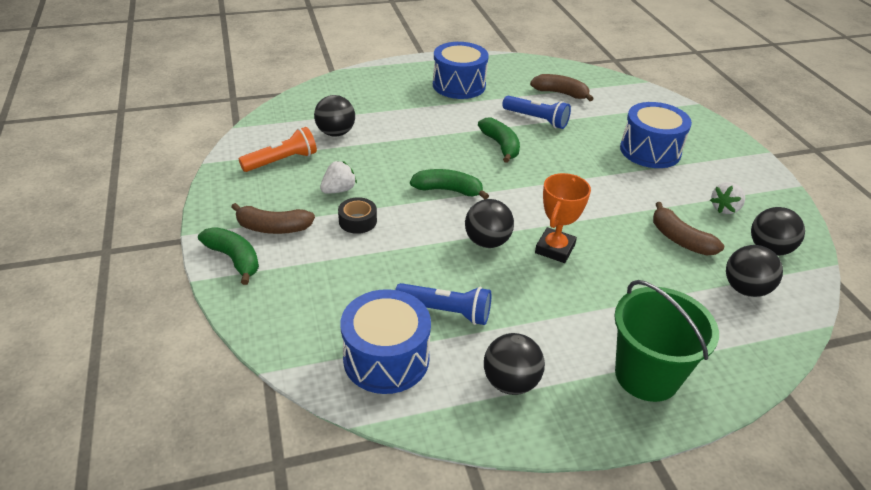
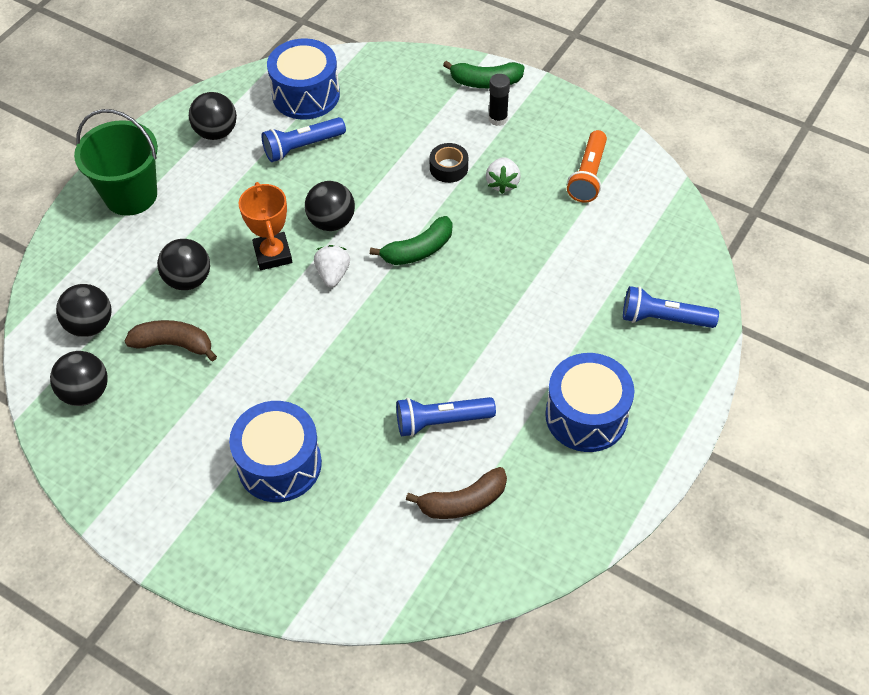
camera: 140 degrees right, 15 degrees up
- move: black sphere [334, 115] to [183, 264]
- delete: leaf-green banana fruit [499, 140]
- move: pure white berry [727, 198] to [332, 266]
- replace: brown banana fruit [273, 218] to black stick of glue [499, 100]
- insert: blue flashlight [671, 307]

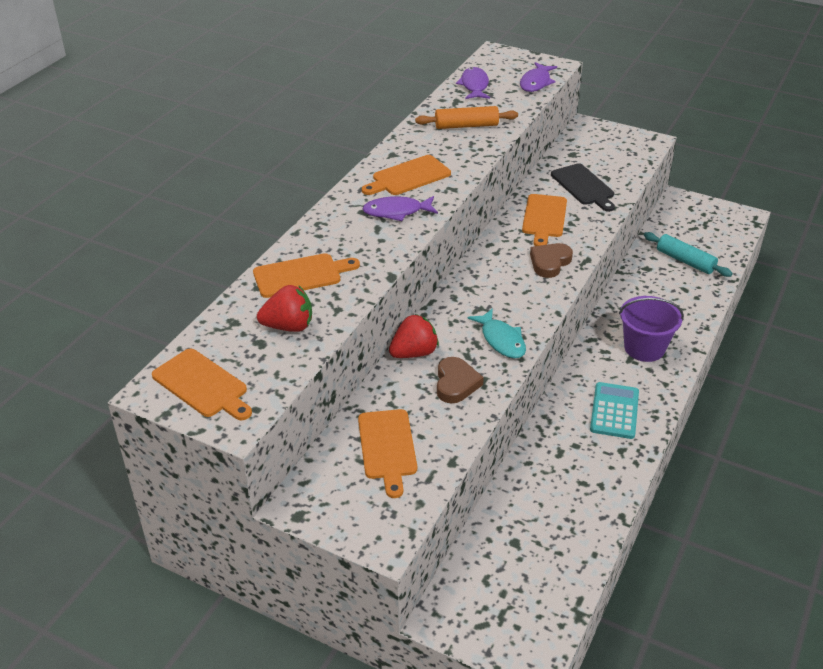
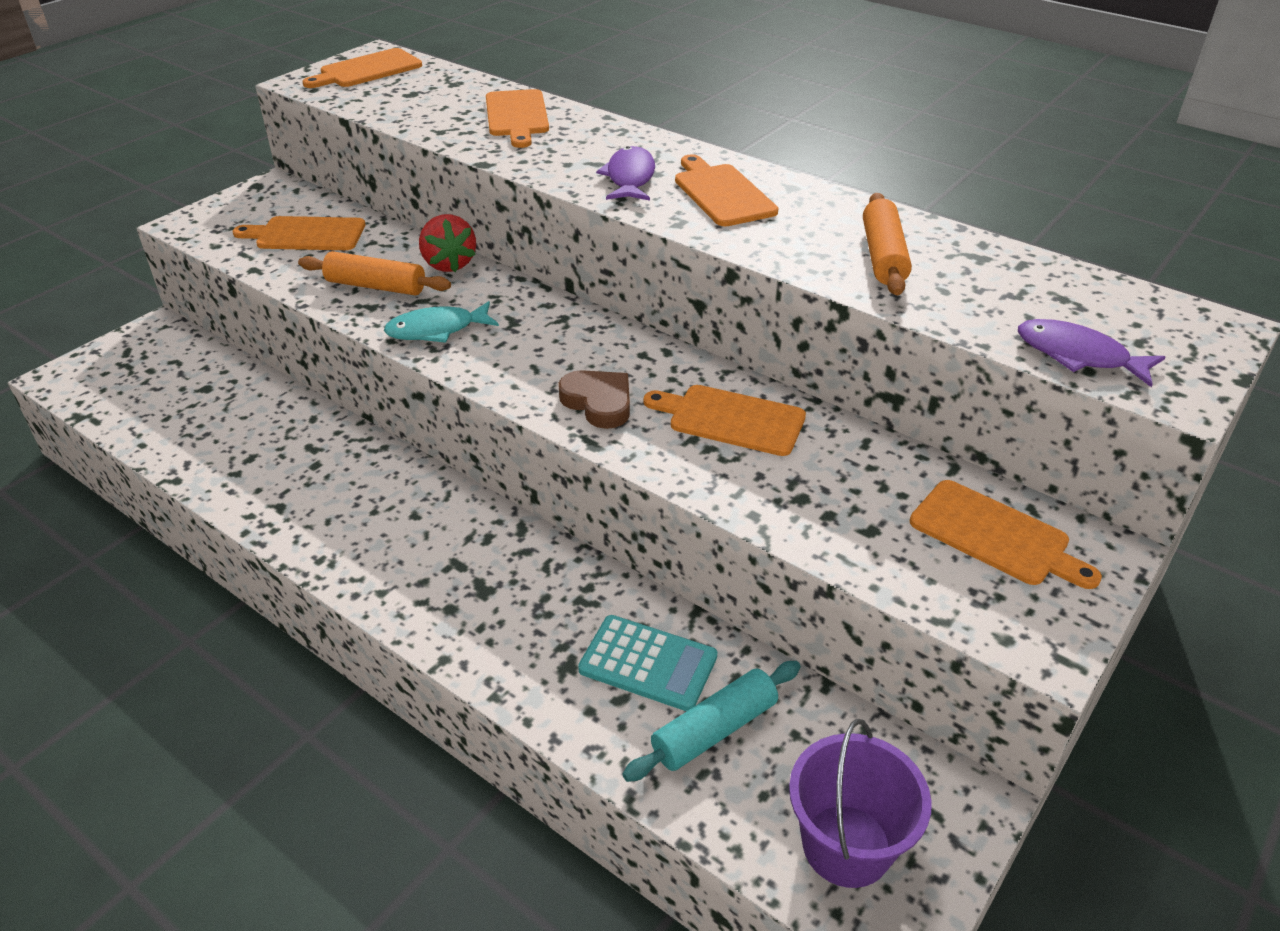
camera: 100 degrees right, 0 degrees up
- delete: purple toy fish [473, 83]
- delete: black bread board [583, 187]
- delete: scarlet berry [284, 308]
- move: purple sand bucket [651, 329] to [860, 803]
- replace: brown heart [460, 380] to orange pastry roller [374, 273]
- move: teal calculator [614, 410] to [647, 663]
- insert: orange bread board [1006, 534]

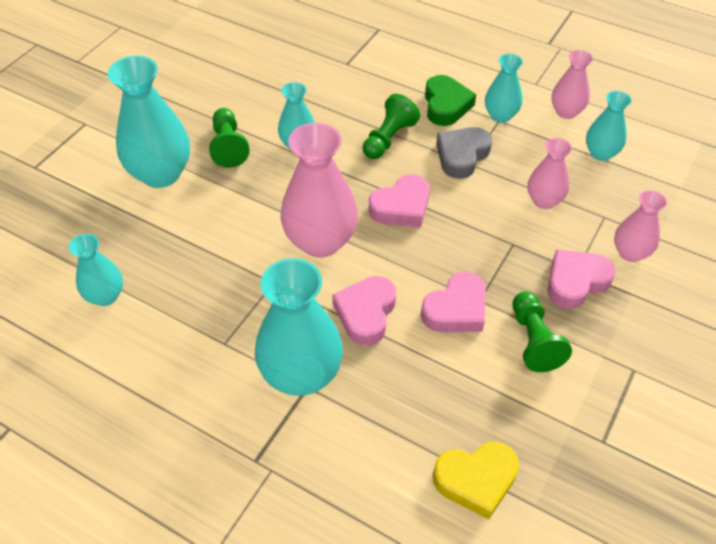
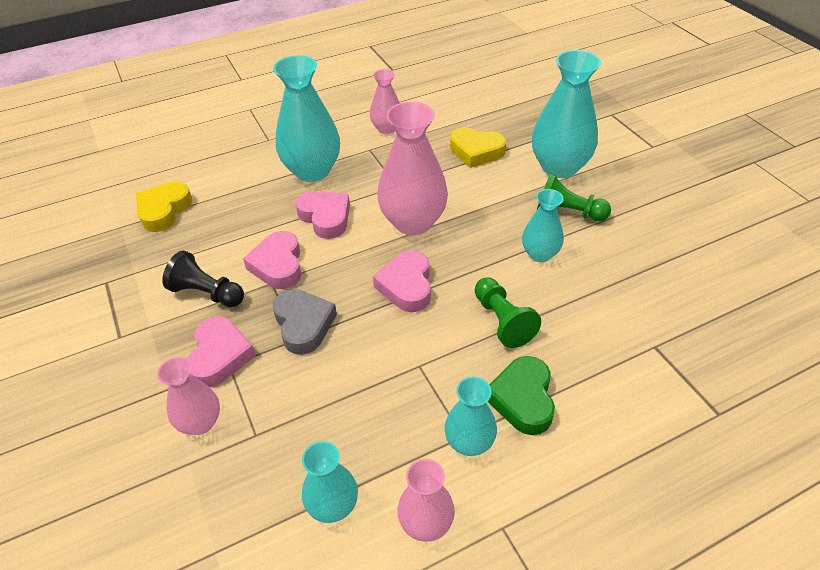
camera: 125 degrees right, 5 degrees down
- rotate: leaf-green heart [450, 100] = [521, 395] 60 degrees clockwise
- move: ash-grey heart [464, 153] to [305, 322]
- move: pink flower vase [549, 173] to [385, 101]
- delete: teal flower vase [96, 270]
- recolor: leaf-green game pawn [542, 331] to black game pawn [203, 278]
- insert: yellow heart [478, 148]

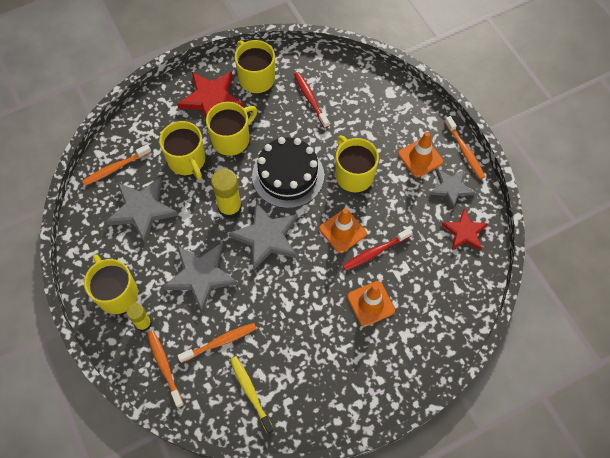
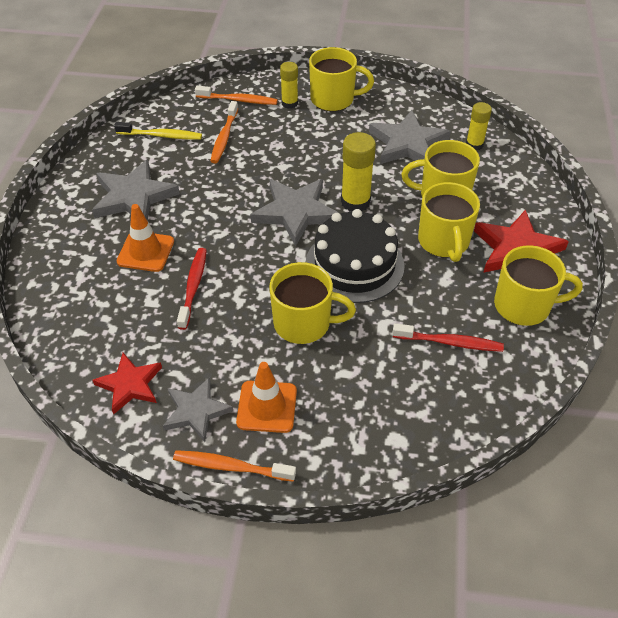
camera: 125 degrees right, 15 degrees down
- replace: orange dental brush [116, 165] to yellow stick of glue [479, 126]
- delete: orange road cone [343, 230]
- move: ash-grey star [200, 277] to [136, 190]

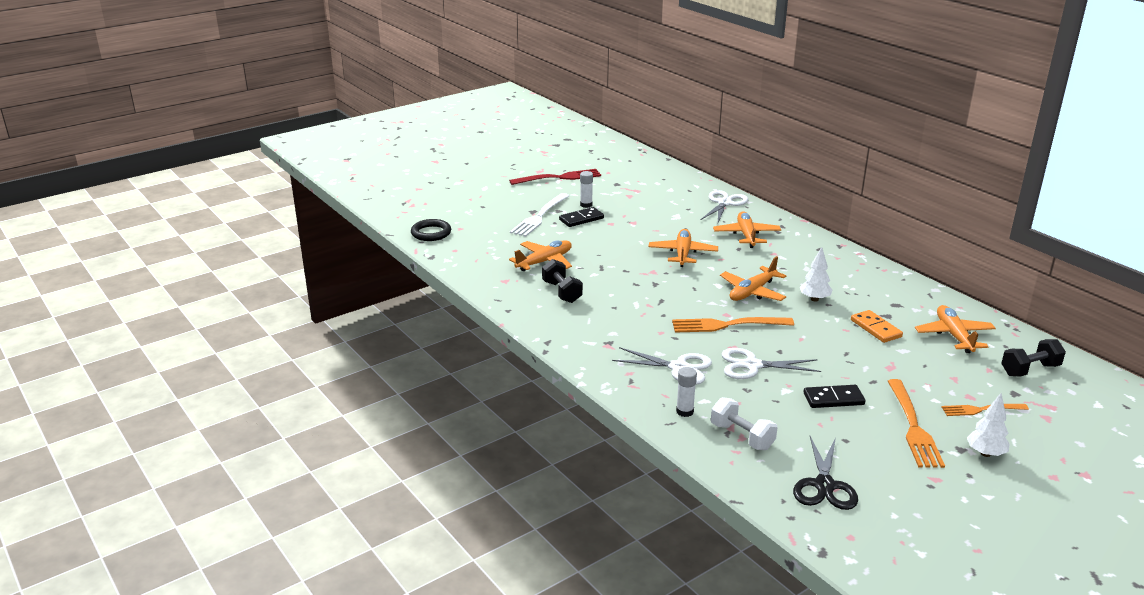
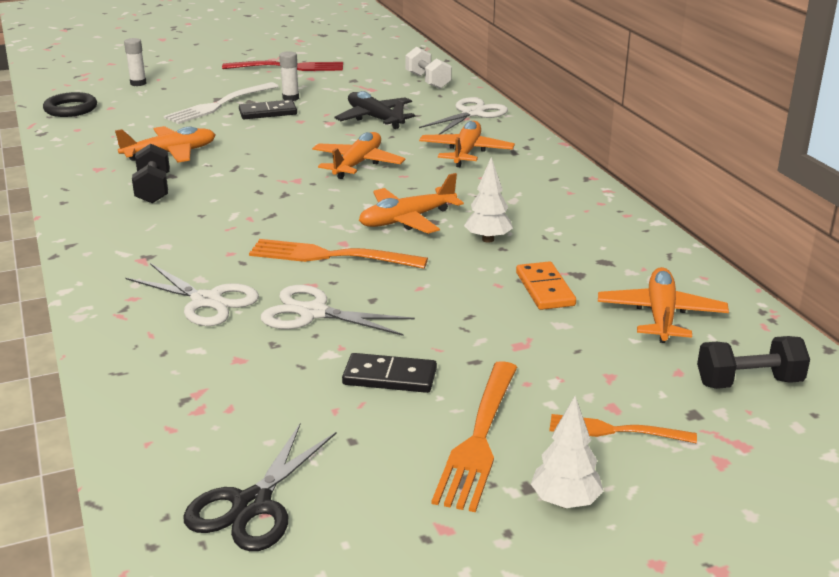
camera: 15 degrees right, 0 degrees up
- move: pure white stick of glue [686, 392] to [135, 62]
- move: pure white free weight [744, 423] to [428, 68]
- insert: black aeroplane [374, 110]

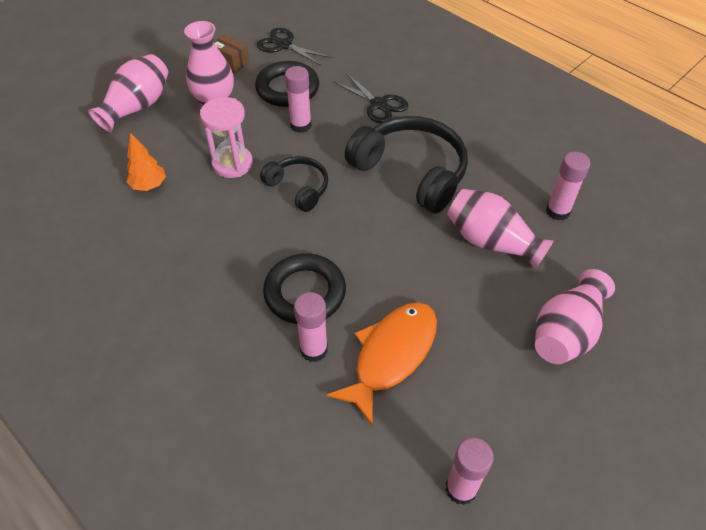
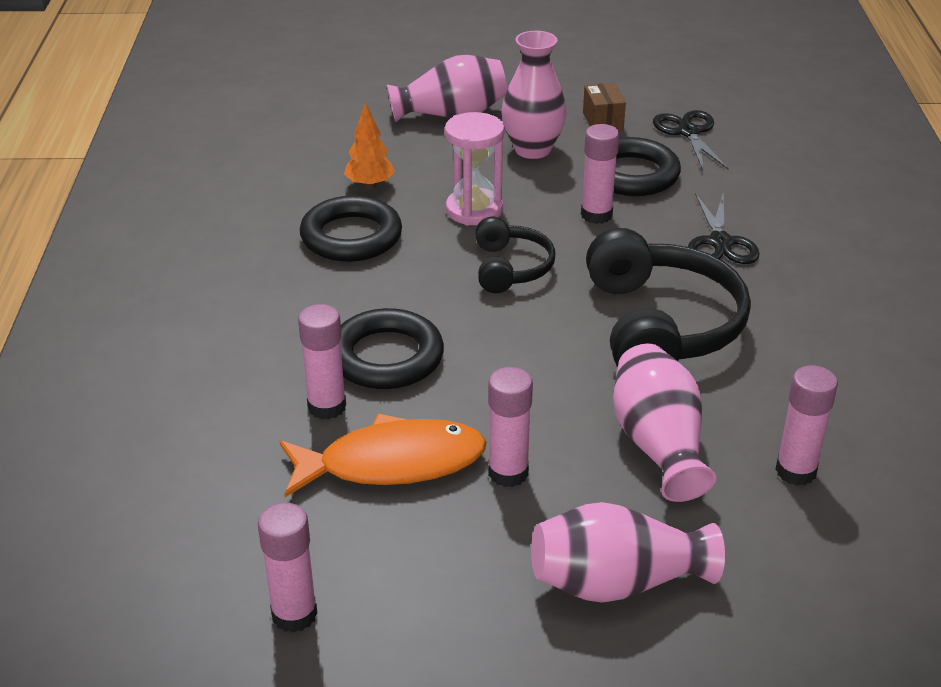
camera: 45 degrees right, 15 degrees down
- insert: black ring [351, 228]
- insert: pink stick of glue [510, 427]

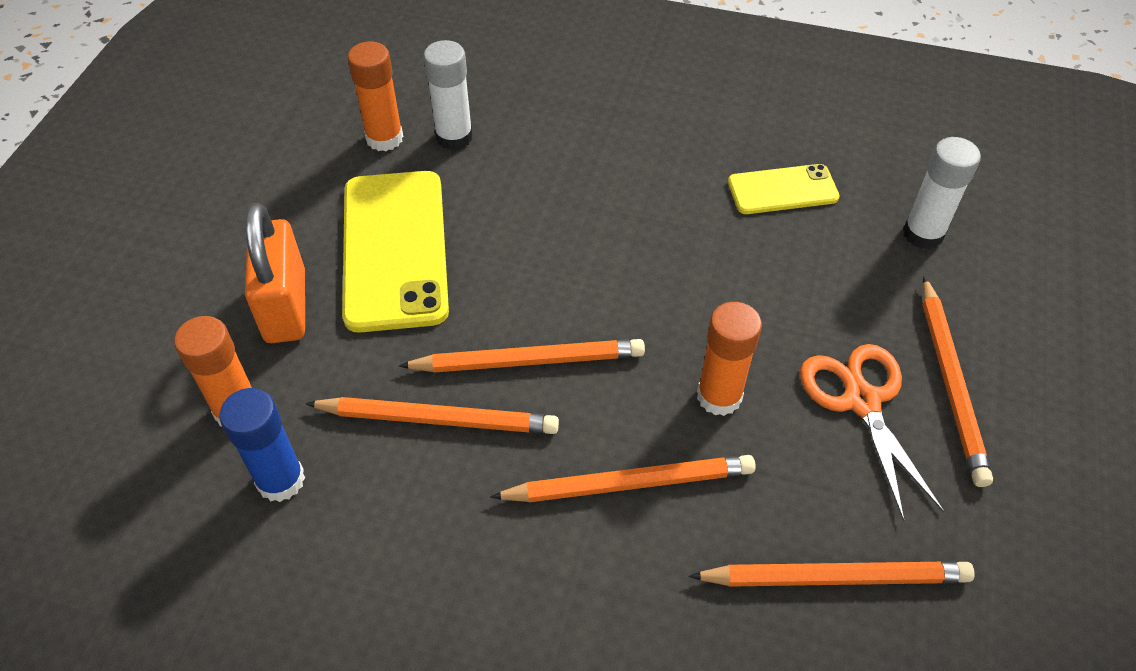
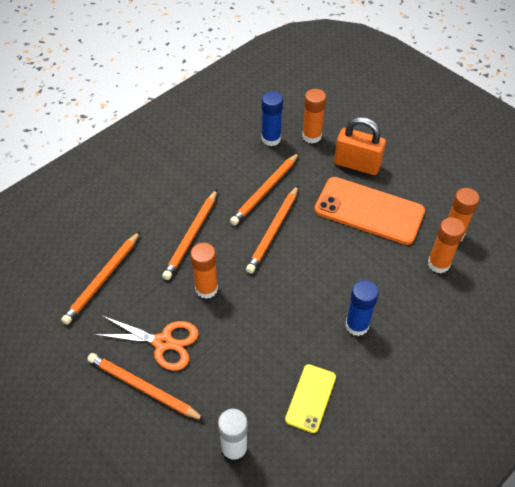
camera: 120 degrees right, 0 degrees up
- recolor: pure white stick of glue [448, 95] to orange stick of glue [446, 245]
- recolor: yellow mobile phone [395, 252] to orange mobile phone [369, 211]
- insert: blue stick of glue [362, 308]

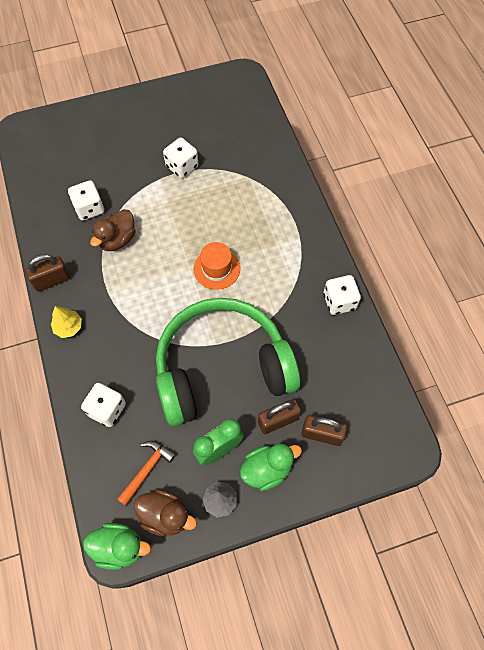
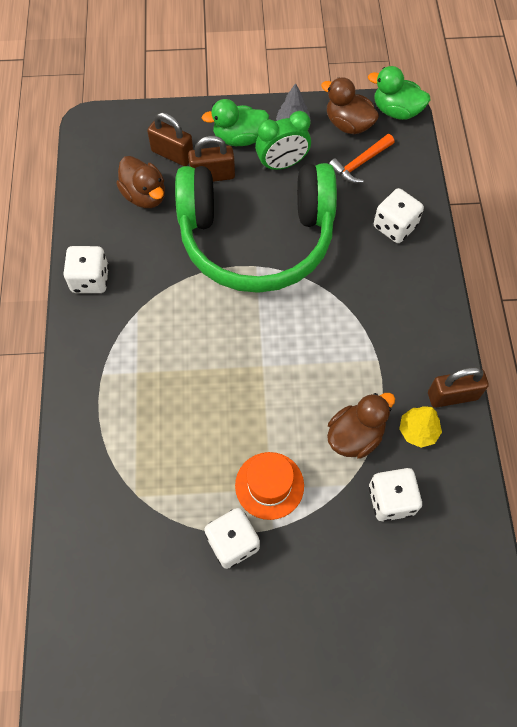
camera: 165 degrees left, 0 degrees up
- move: orange tall hat [216, 266] to [269, 486]
- move: yellow tree [66, 322] to [420, 427]
- insert: brown toy duck [140, 182]

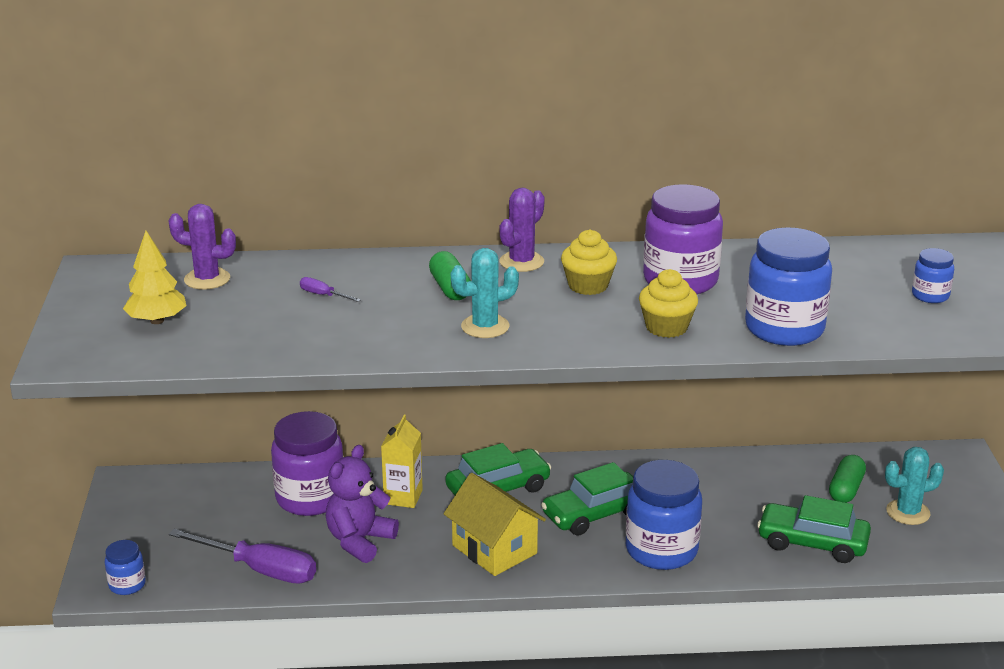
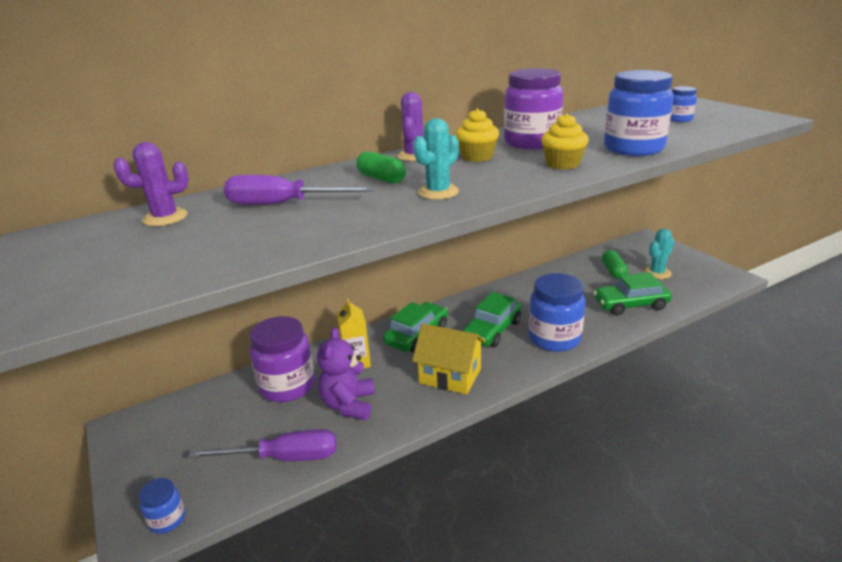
camera: 25 degrees left, 0 degrees up
- delete: yellow tree [155, 277]
- resize: purple flat screwdriver [330, 289] = [299, 190] x2.31

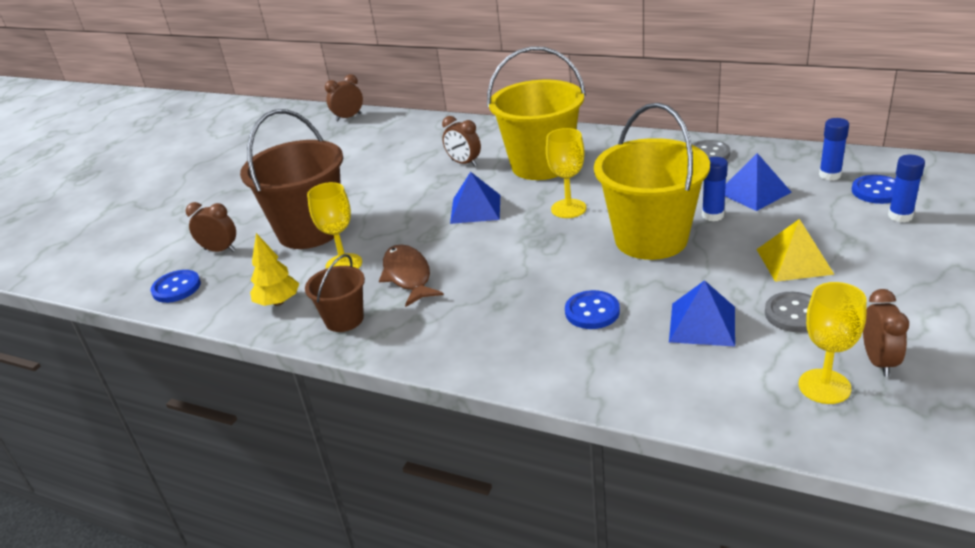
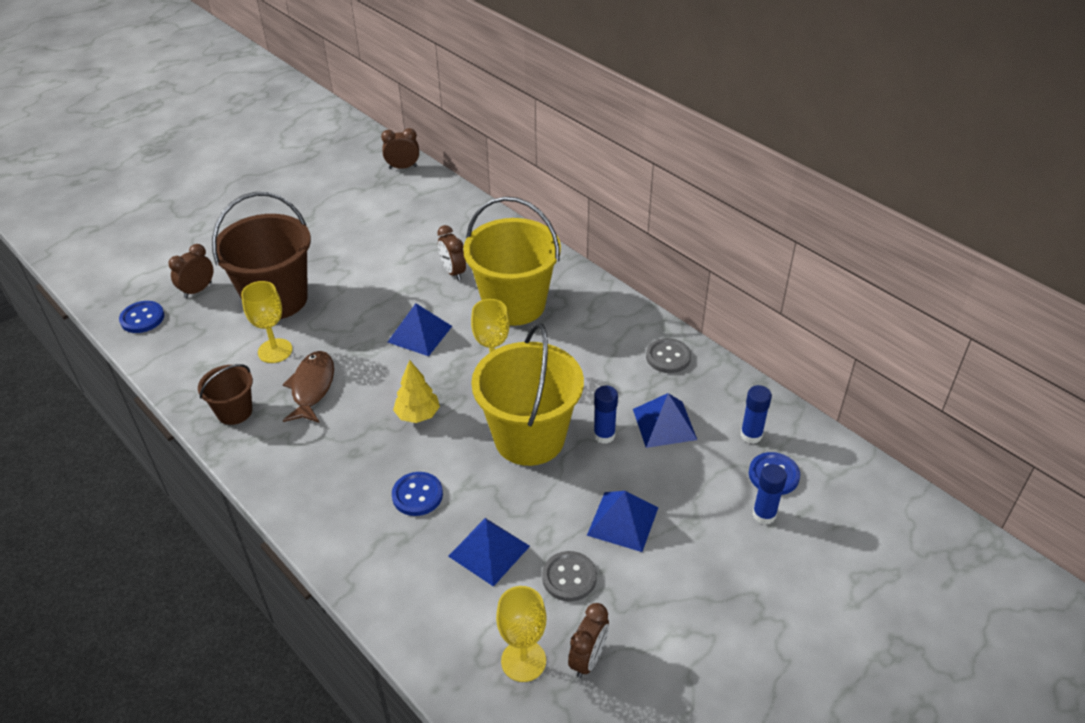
camera: 20 degrees right, 10 degrees up
- rotate: brown bedside clock [211, 227] = [190, 271] 90 degrees counterclockwise
- recolor: yellow pyramid [795, 250] to blue pyramid [622, 521]
- move: yellow tree [274, 269] to [416, 391]

